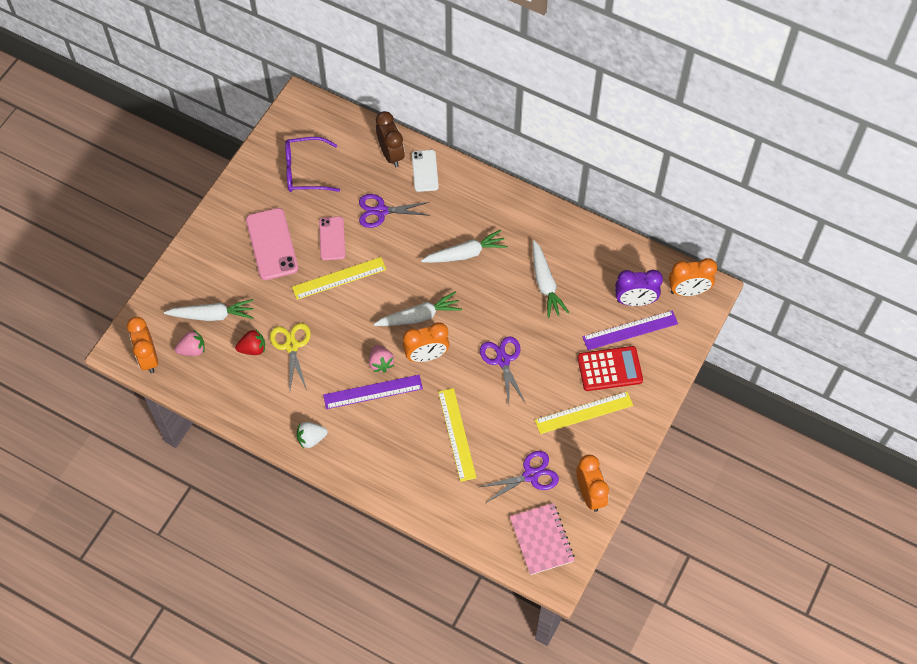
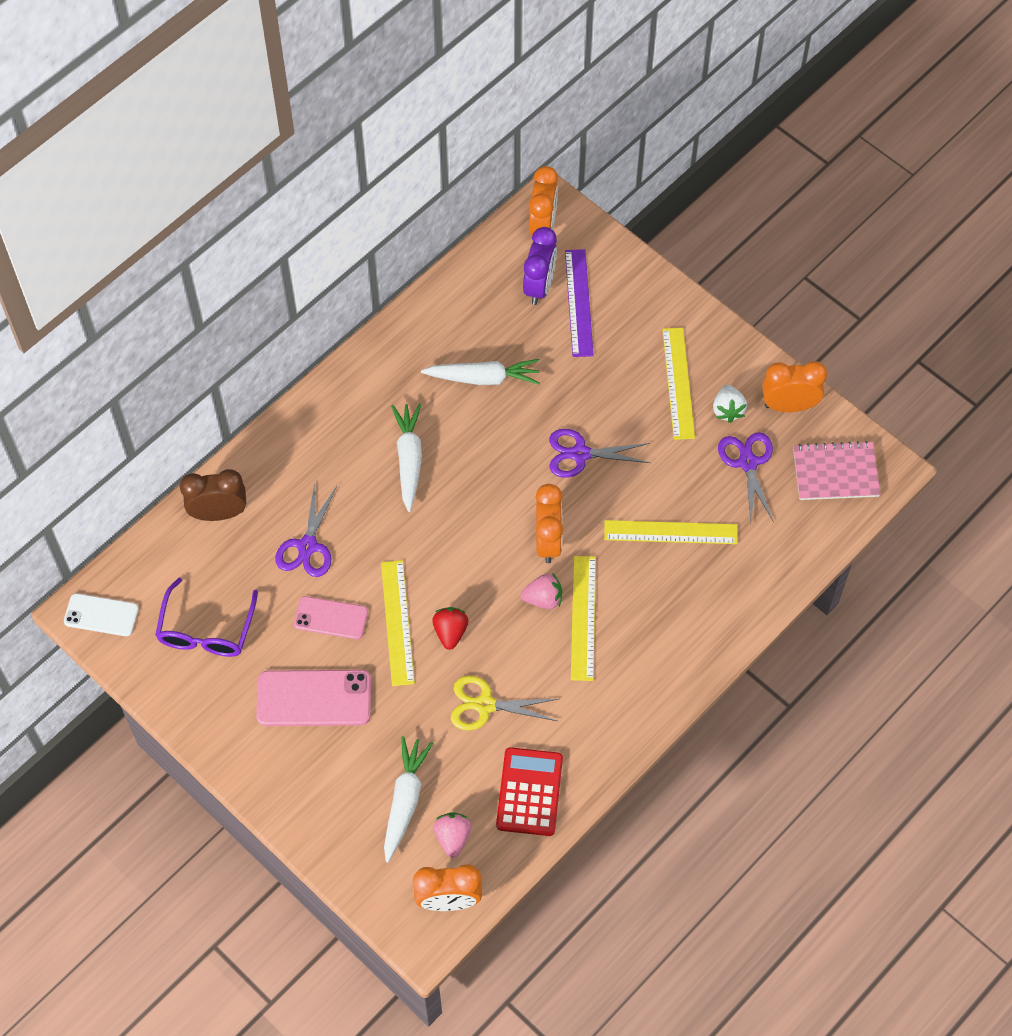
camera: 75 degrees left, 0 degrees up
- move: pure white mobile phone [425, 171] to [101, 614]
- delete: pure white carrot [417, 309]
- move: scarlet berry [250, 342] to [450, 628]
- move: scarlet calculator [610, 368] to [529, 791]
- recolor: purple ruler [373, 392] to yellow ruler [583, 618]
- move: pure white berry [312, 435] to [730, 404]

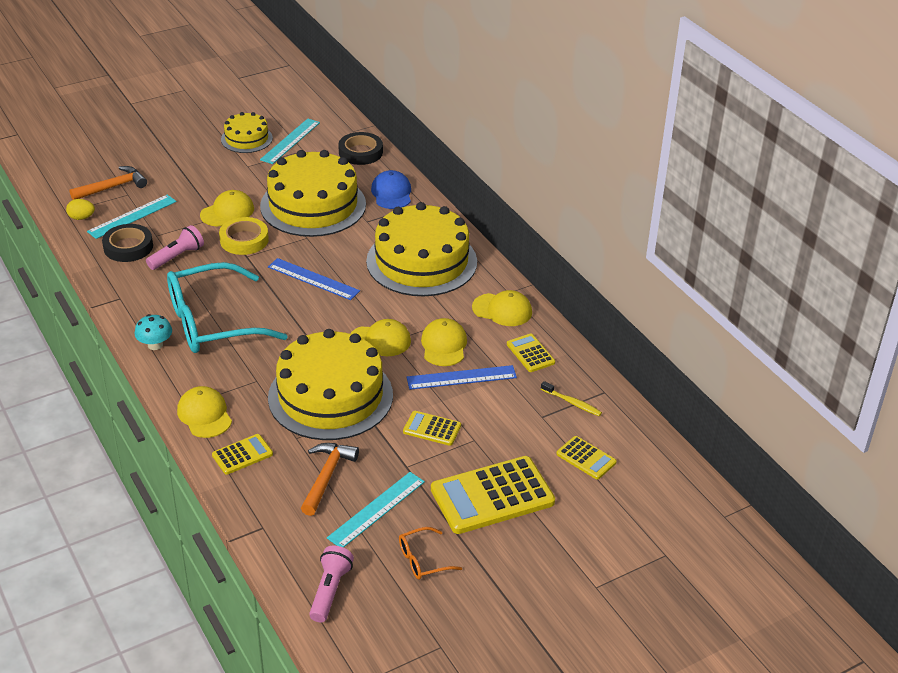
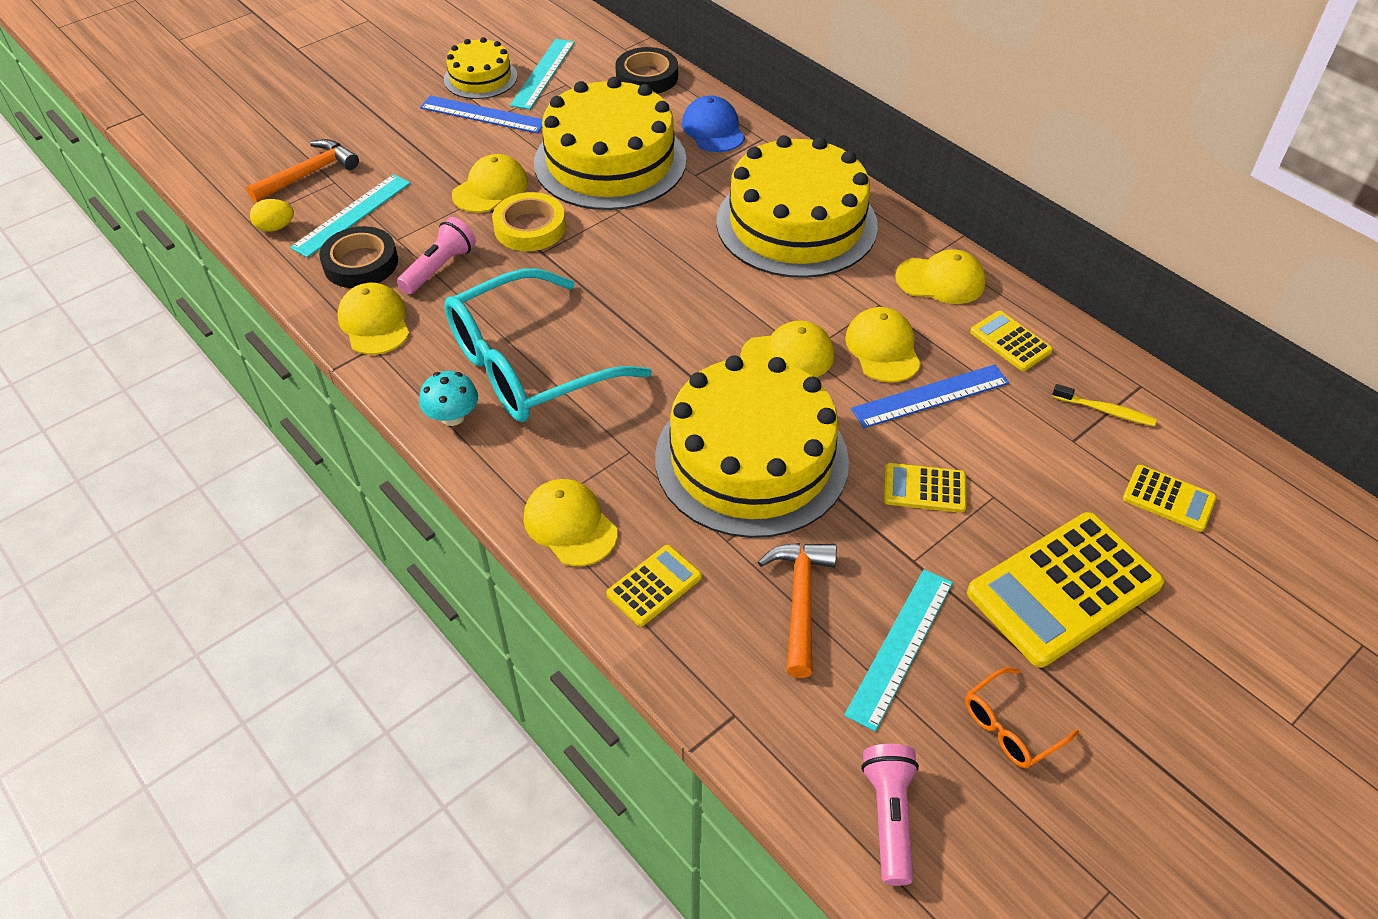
camera: 10 degrees left, 10 degrees up
- move: blue ruler [314, 279] to [481, 114]
- insert: yellow cap [373, 319]

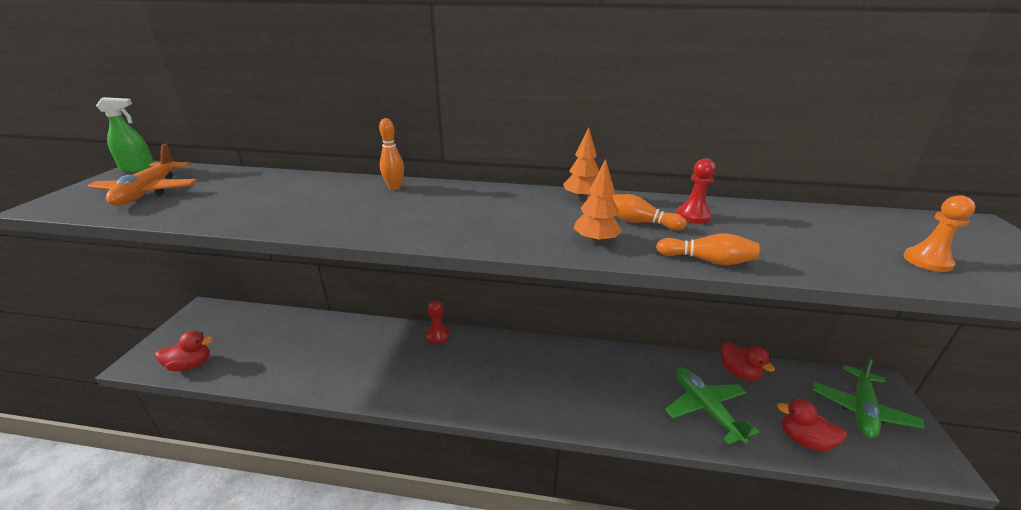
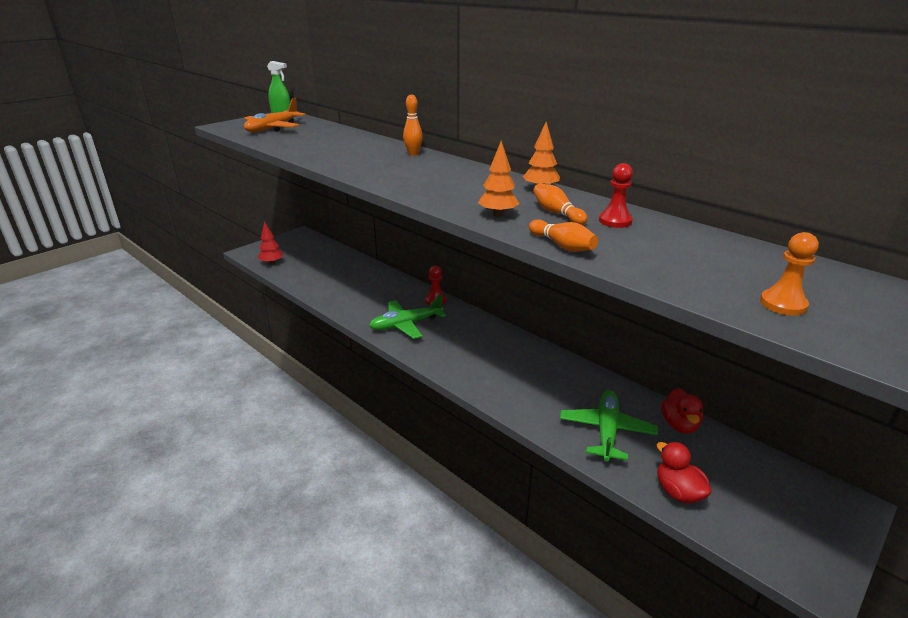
camera: 35 degrees right, 0 degrees up
- replace: scarlet toy duck [184, 351] to scarlet tree [270, 243]
- move: leaf-green aeroplane [869, 397] to [407, 316]

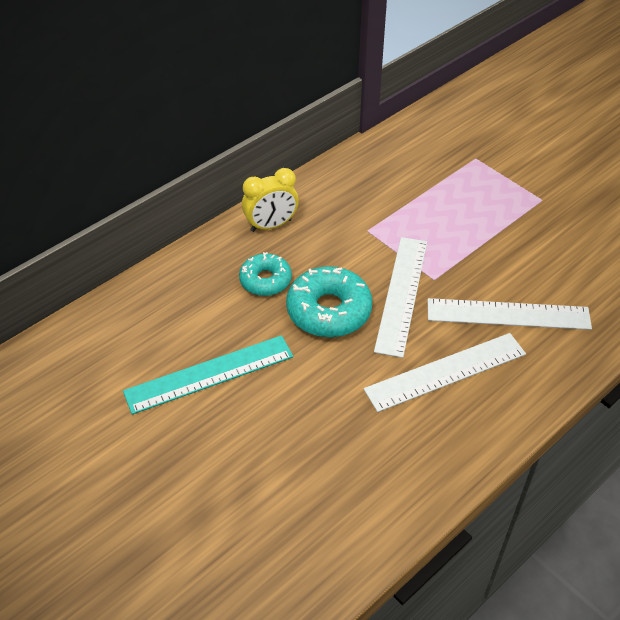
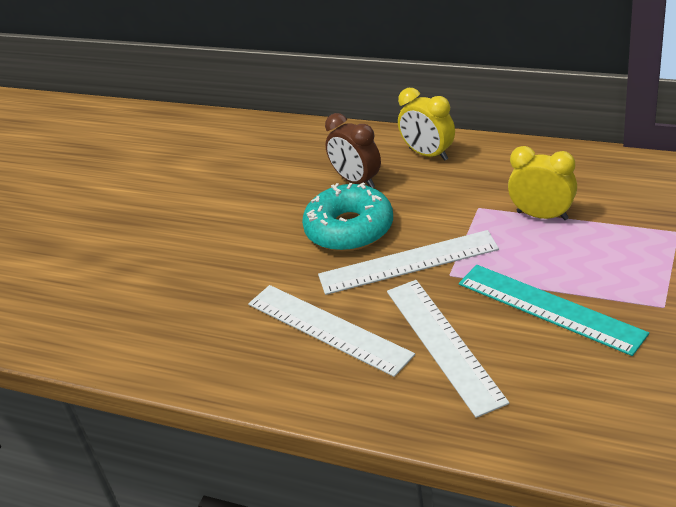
camera: 70 degrees right, 10 degrees down
- replace: teal donut [265, 274] to brown bedside clock [353, 150]
- move: teal ruler [208, 375] to [554, 310]
- insert: yellow bedside clock [542, 183]

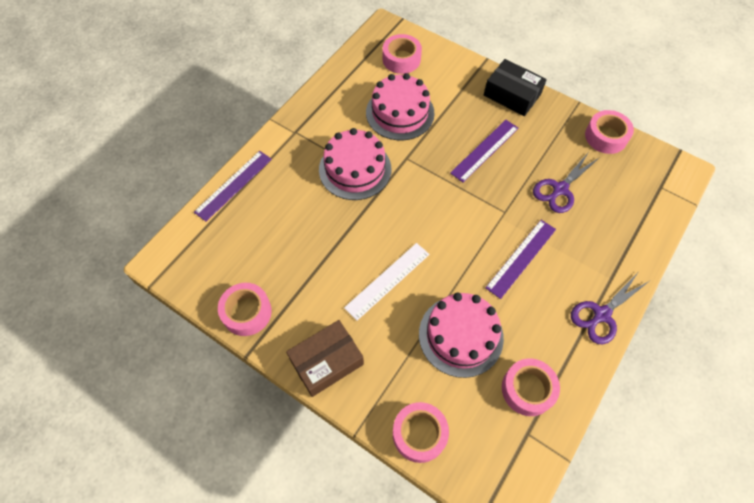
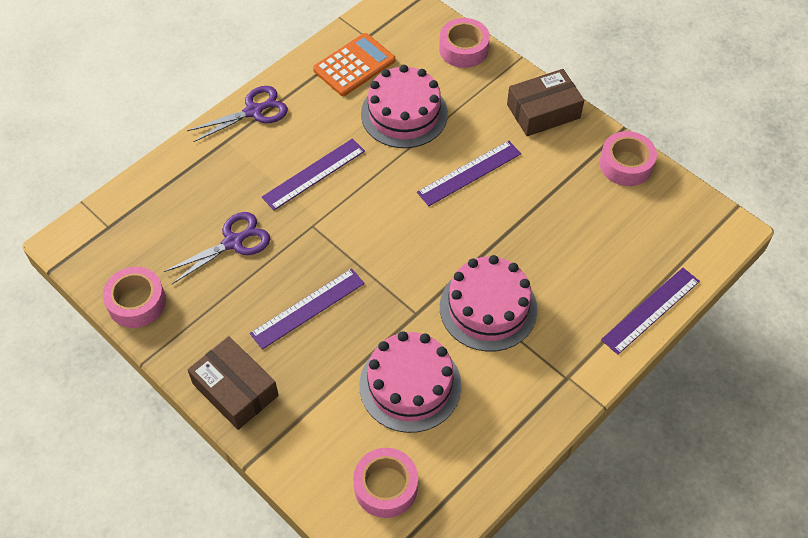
camera: 170 degrees left, 5 degrees down
- recolor: black package [515, 87] to brown package [233, 383]
- recolor: pure white ruler [387, 282] to purple ruler [469, 173]
- replace: pink roll of tape [531, 387] to orange calculator [354, 64]

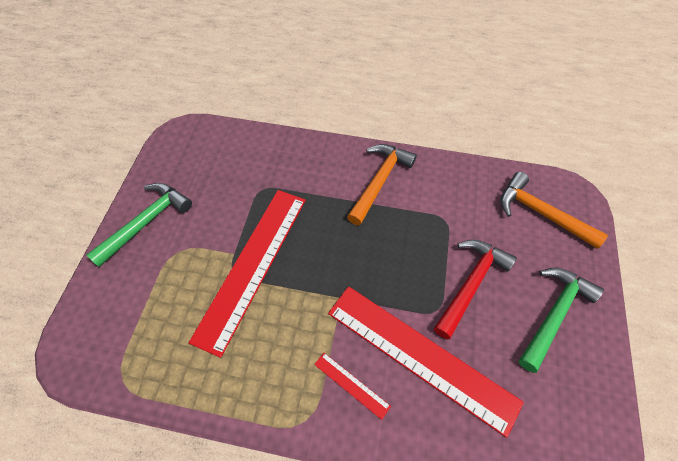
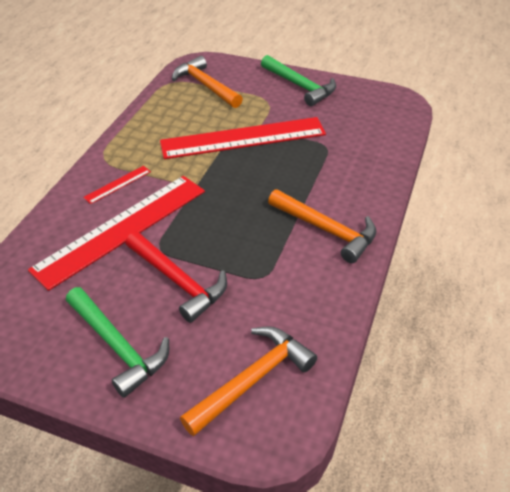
camera: 100 degrees right, 15 degrees down
- rotate: scarlet ruler [247, 274] = [243, 138] 45 degrees counterclockwise
- insert: orange hammer [207, 82]

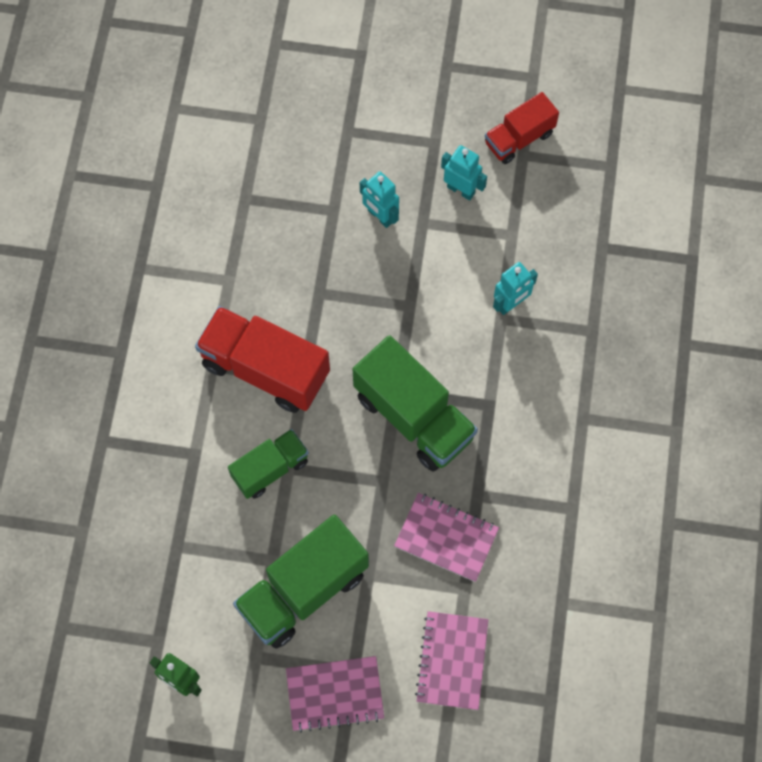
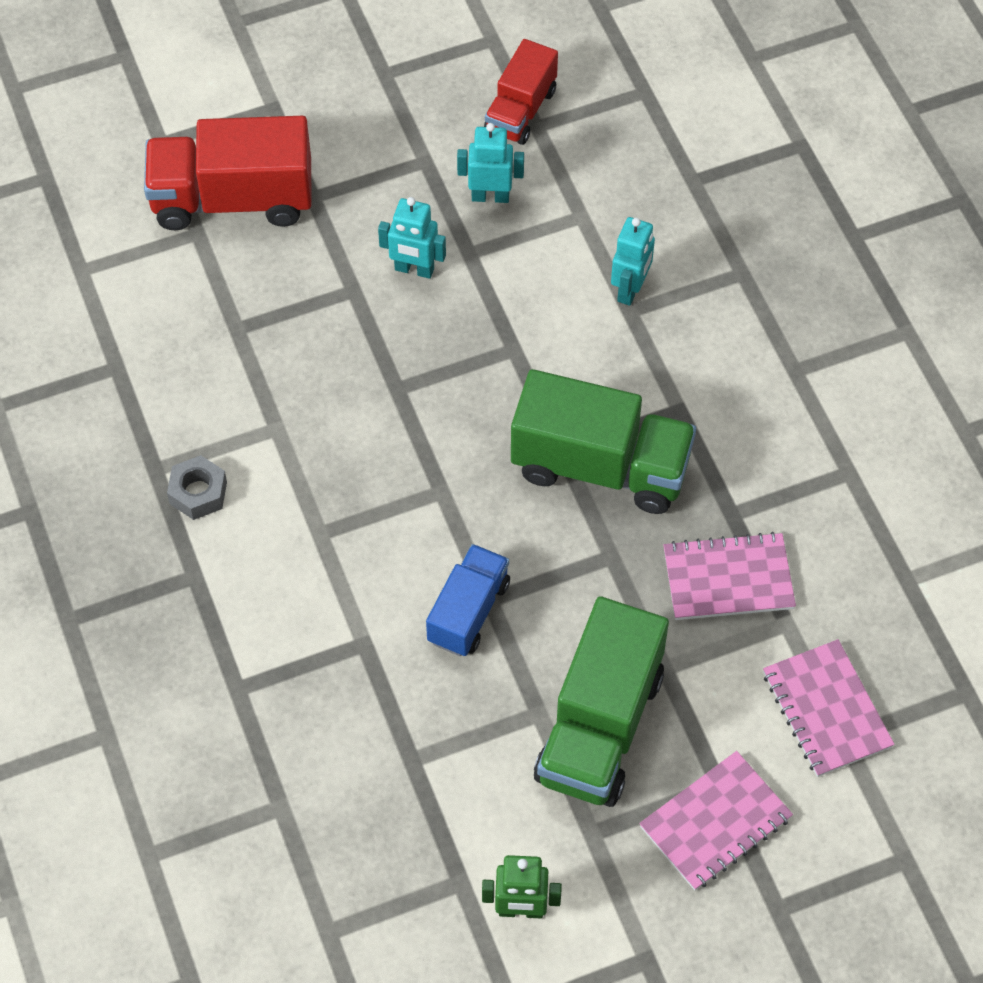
camera: 30 degrees left, 10 degrees down
- move: scarlet lorry [262, 359] to [228, 173]
- recolor: leaf-green lorry [268, 464] to blue lorry [468, 600]
- insert: ash-grey hexagon nut [197, 487]

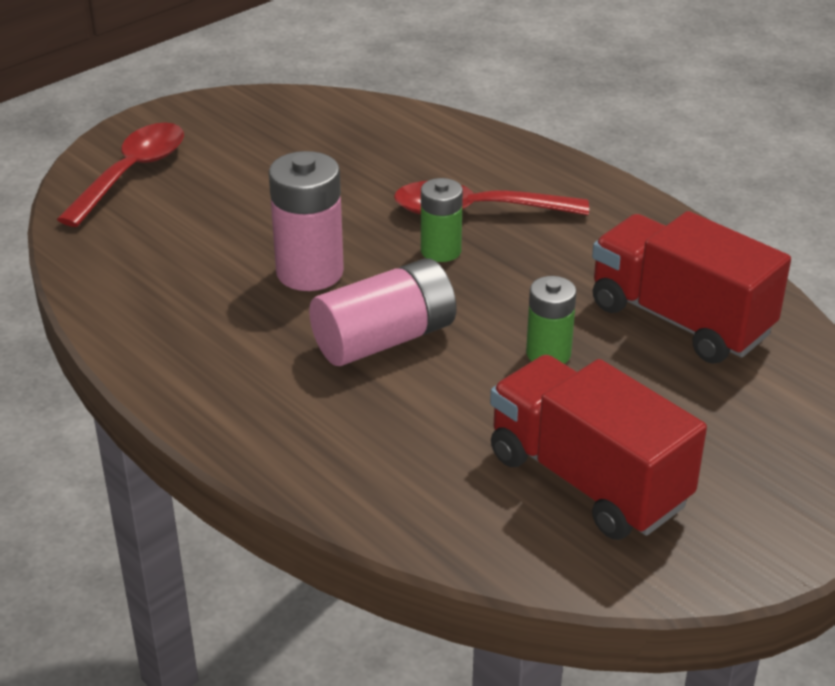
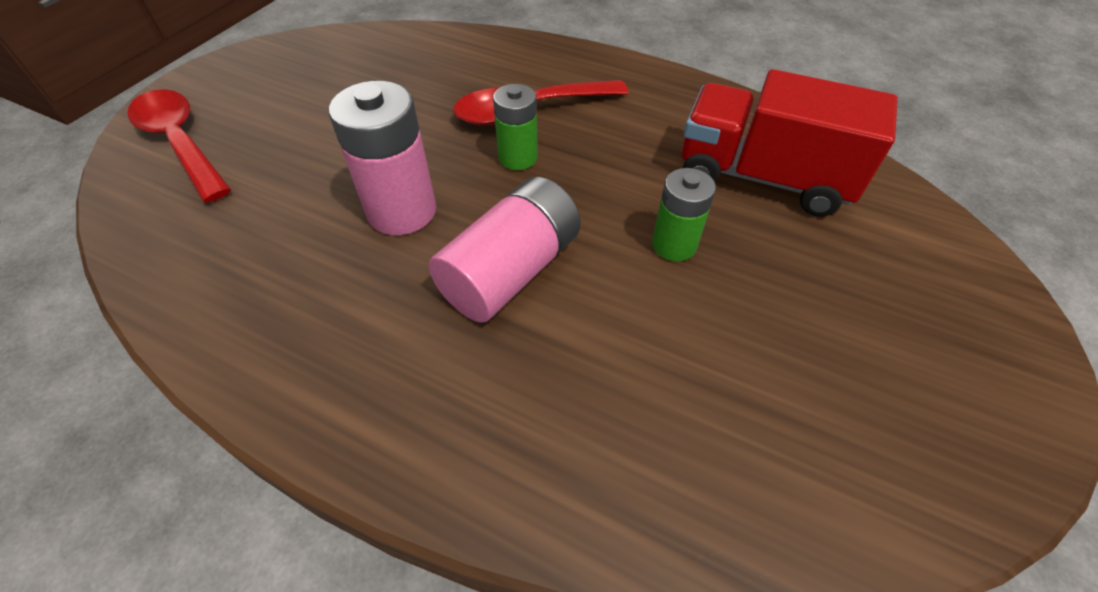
camera: 20 degrees left, 15 degrees up
- rotate: scarlet spoon [120, 175] = [179, 146] 45 degrees counterclockwise
- delete: scarlet lorry [598, 447]

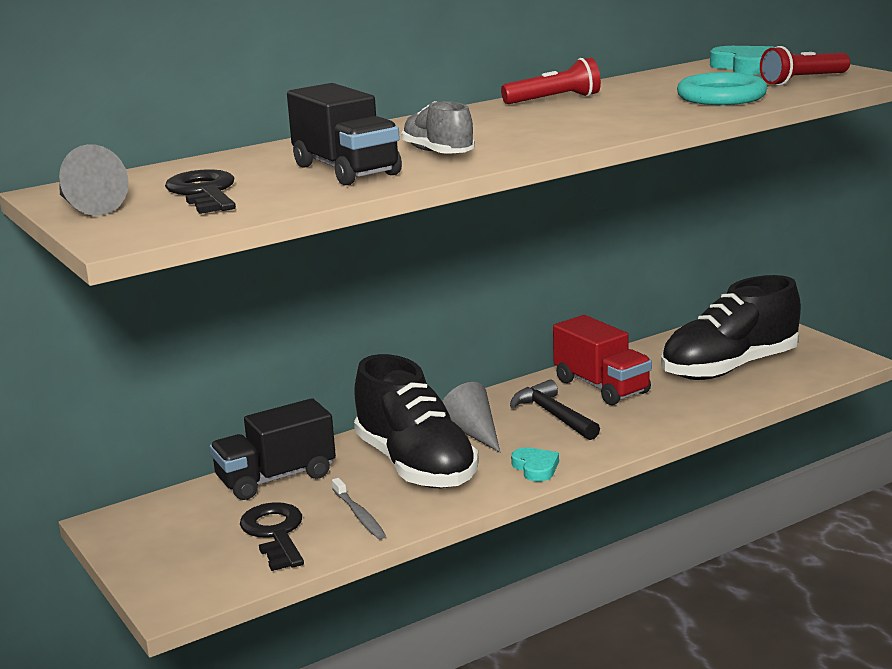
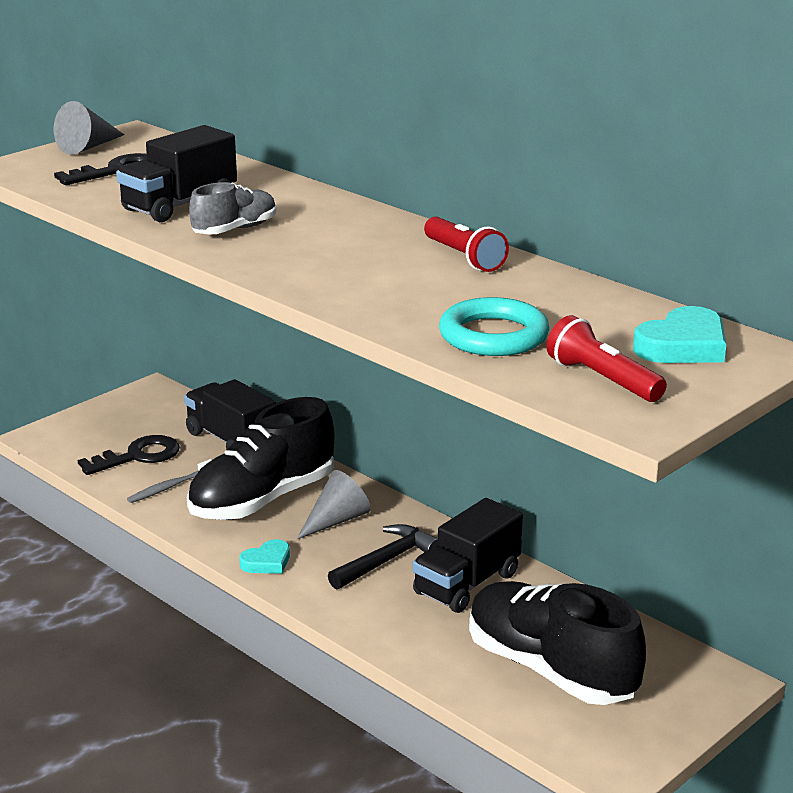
camera: 75 degrees right, 5 degrees up
- recolor: scarlet lorry [602, 360] to black lorry [468, 555]

